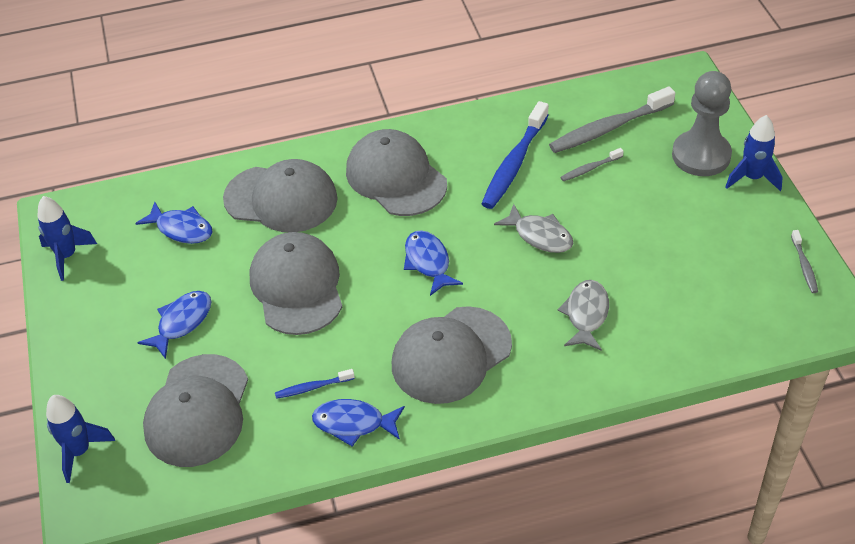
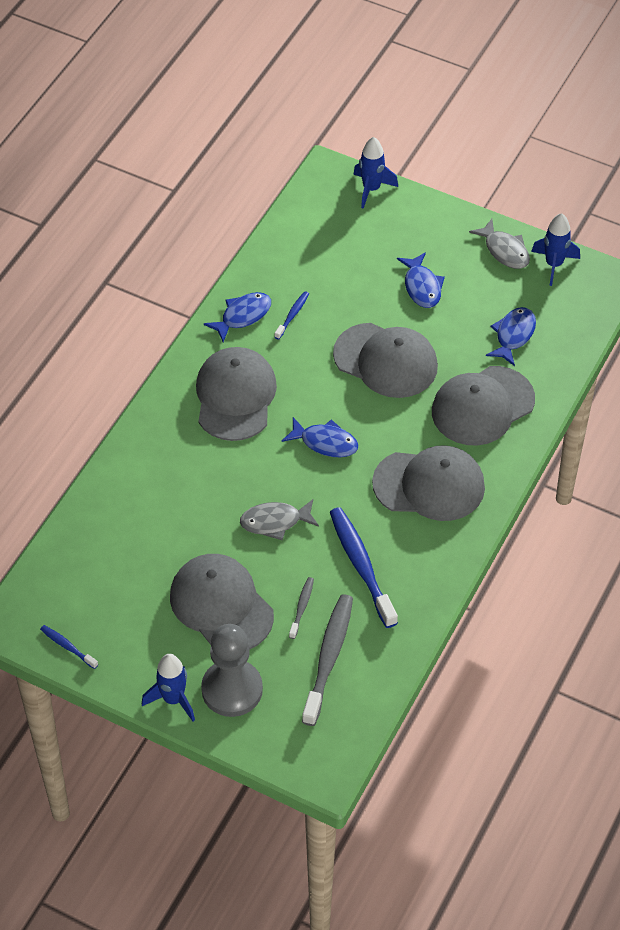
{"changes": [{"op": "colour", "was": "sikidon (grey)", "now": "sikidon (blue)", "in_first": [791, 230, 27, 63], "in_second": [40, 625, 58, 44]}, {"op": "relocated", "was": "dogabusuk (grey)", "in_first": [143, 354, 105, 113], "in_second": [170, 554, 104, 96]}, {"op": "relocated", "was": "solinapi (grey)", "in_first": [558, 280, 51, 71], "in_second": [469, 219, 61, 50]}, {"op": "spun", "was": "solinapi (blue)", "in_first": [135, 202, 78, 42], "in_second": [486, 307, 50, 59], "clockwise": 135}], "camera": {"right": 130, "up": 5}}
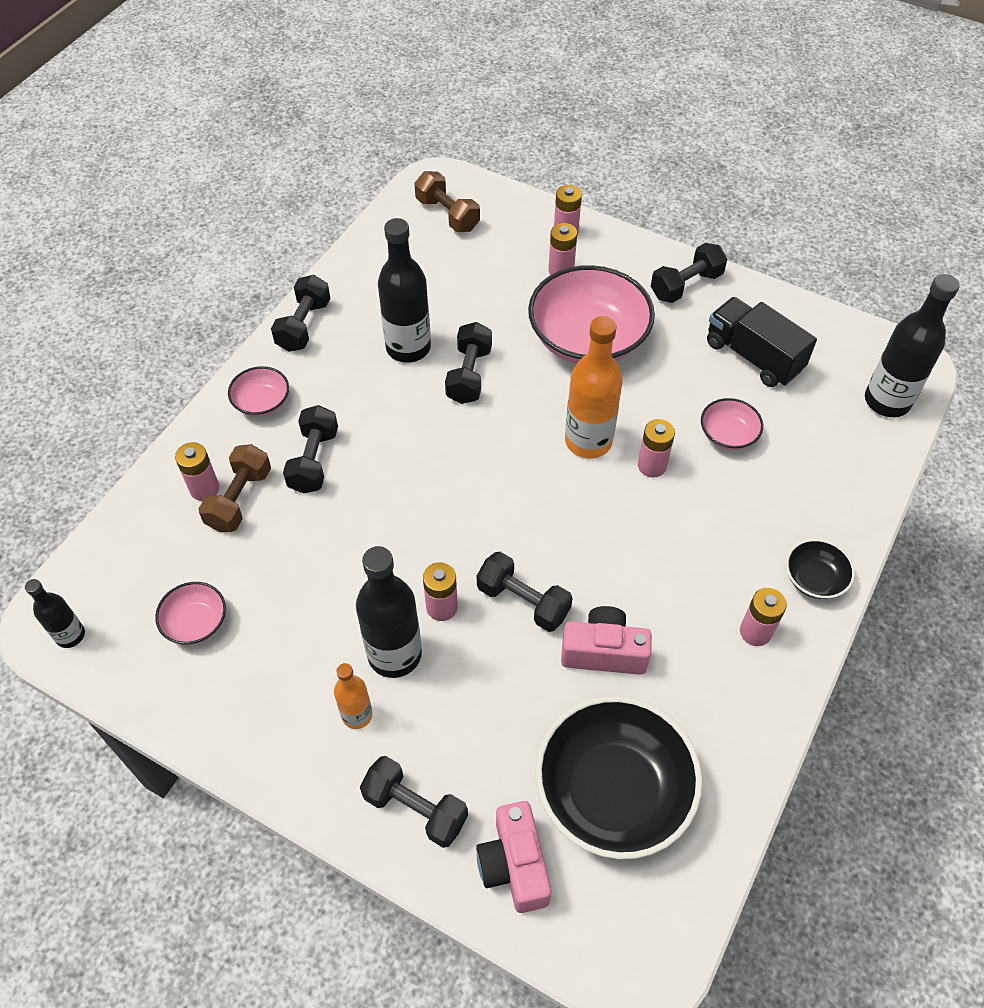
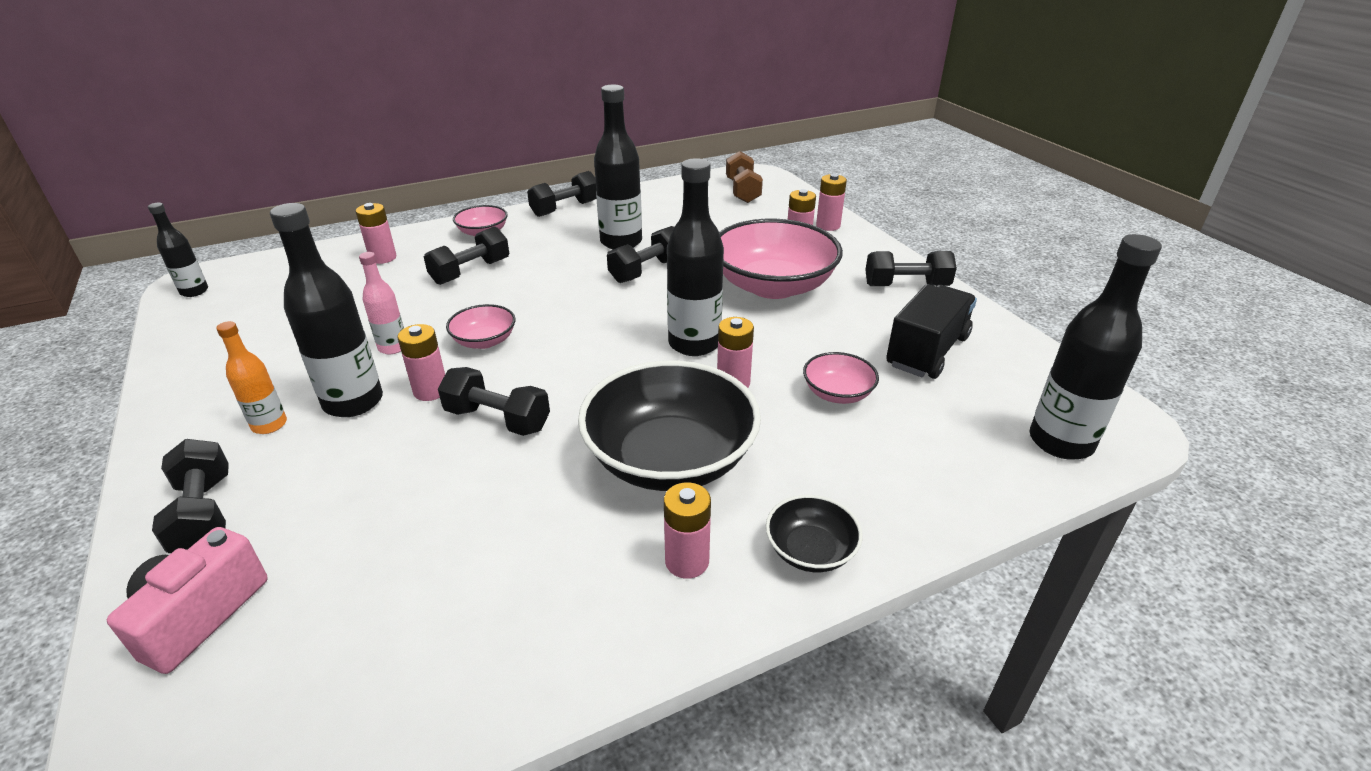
{"changes": [{"op": "appeared", "now": "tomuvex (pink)", "in_second": [359, 252, 45, 102]}, {"op": "spun", "was": "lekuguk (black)", "in_first": [477, 552, 96, 80], "in_second": [438, 367, 112, 69], "clockwise": -45}, {"op": "relocated", "was": "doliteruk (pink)", "in_first": [155, 582, 71, 63], "in_second": [446, 304, 70, 45]}, {"op": "relocated", "was": "doliteruk (black)", "in_first": [535, 696, 167, 163], "in_second": [578, 360, 183, 131]}, {"op": "colour", "was": "tomuvex (orange)", "now": "tomuvex (black)", "in_first": [565, 316, 58, 142], "in_second": [667, 158, 57, 198]}, {"op": "spun", "was": "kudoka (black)", "in_first": [707, 297, 110, 90], "in_second": [887, 284, 90, 95], "clockwise": 45}, {"op": "missing", "was": "lekuguk (brown)", "in_first": [198, 444, 73, 88]}, {"op": "missing", "was": "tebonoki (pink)", "in_first": [561, 606, 91, 69]}], "camera": {"right": 35, "up": -20}}
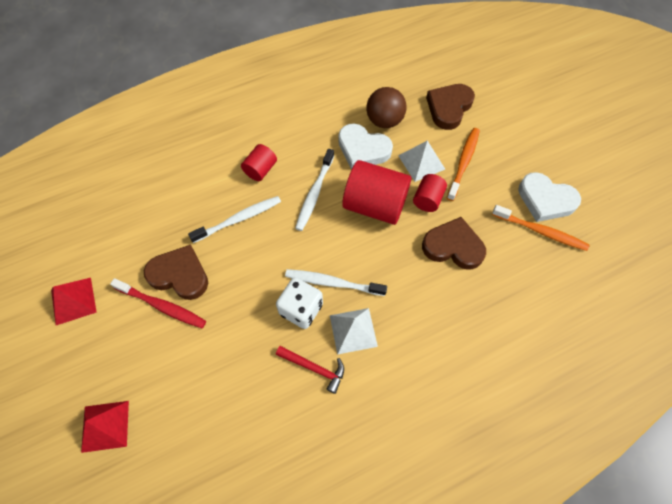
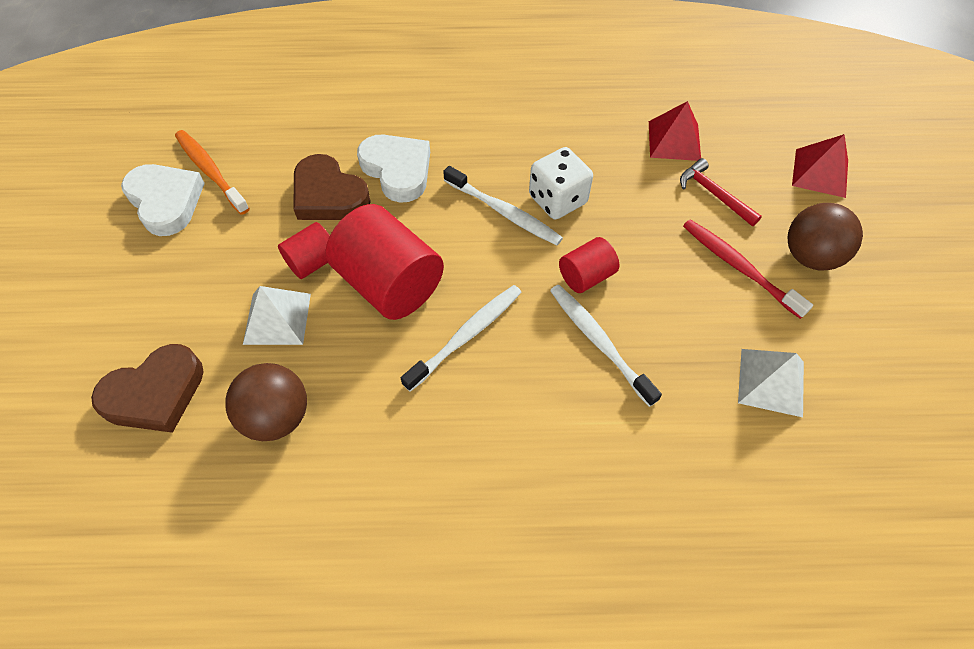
{"changes": [{"op": "relocated", "was": "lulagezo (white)", "in_first": [338, 124, 55, 46], "in_second": [357, 134, 73, 69]}, {"op": "spun", "was": "sikidon (white)", "in_first": [188, 196, 93, 47], "in_second": [550, 285, 112, 122], "clockwise": 60}, {"op": "relocated", "was": "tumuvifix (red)", "in_first": [241, 144, 36, 37], "in_second": [559, 237, 60, 56]}, {"op": "relocated", "was": "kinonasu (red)", "in_first": [51, 278, 46, 47], "in_second": [649, 101, 52, 60]}, {"op": "relocated", "was": "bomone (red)", "in_first": [276, 346, 68, 48], "in_second": [680, 158, 82, 68]}, {"op": "relocated", "was": "kinonasu (white)", "in_first": [330, 308, 48, 47], "in_second": [738, 349, 66, 68]}, {"op": "appeared", "now": "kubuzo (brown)", "in_second": [787, 203, 76, 67]}, {"op": "missing", "was": "lulagezo (brown)", "in_first": [144, 244, 64, 56]}, {"op": "missing", "was": "sikidon (orange)", "in_first": [447, 128, 33, 73]}], "camera": {"right": -155, "up": -5}}
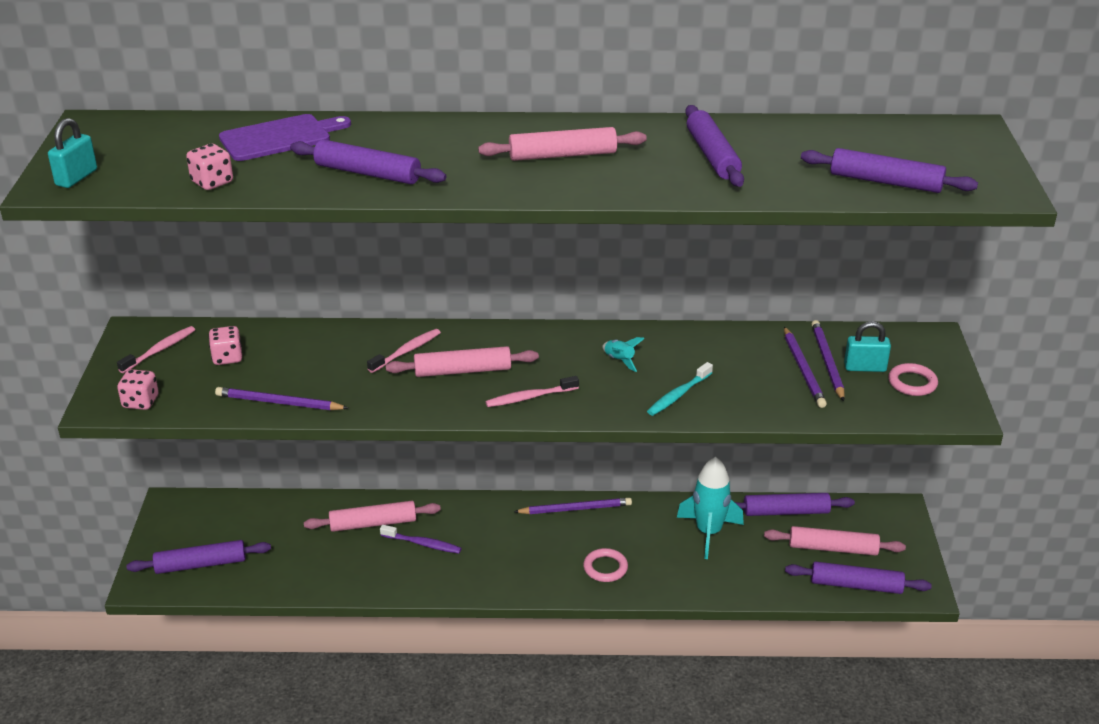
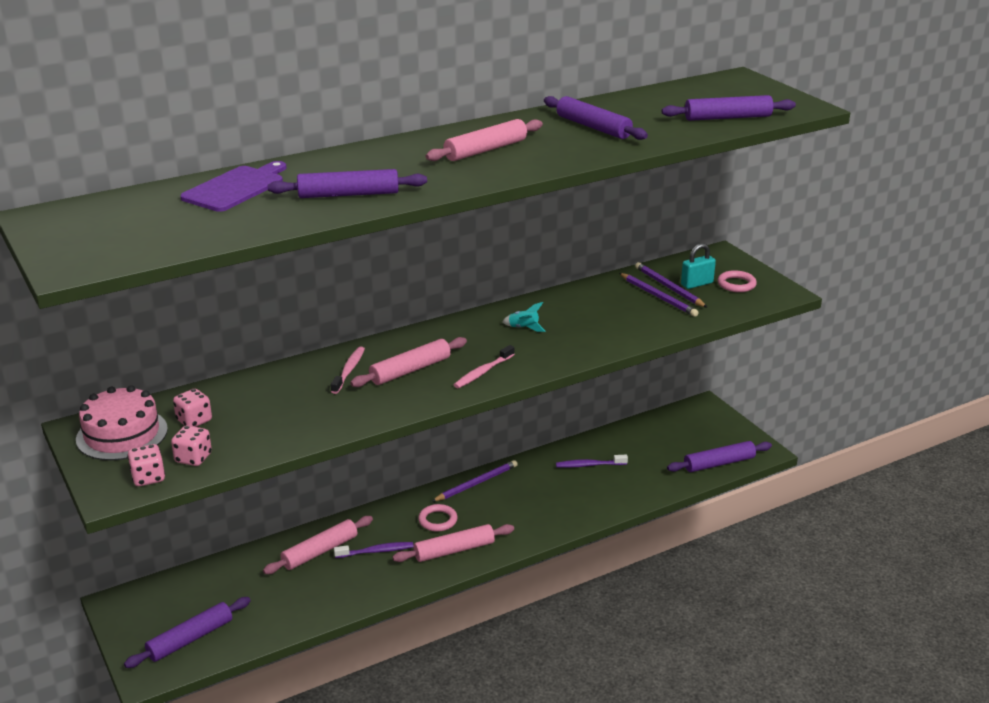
{"changes": [{"op": "exchanged", "was": "sikidon (pink)", "now": "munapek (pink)", "in_first": [117, 326, 78, 47], "in_second": [76, 385, 92, 75]}, {"op": "relocated", "was": "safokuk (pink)", "in_first": [186, 144, 47, 46], "in_second": [171, 425, 41, 41]}, {"op": "relocated", "was": "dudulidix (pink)", "in_first": [764, 526, 142, 30], "in_second": [393, 524, 121, 38]}, {"op": "relocated", "was": "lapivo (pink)", "in_first": [583, 548, 45, 34], "in_second": [418, 504, 40, 28]}, {"op": "exchanged", "was": "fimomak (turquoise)", "now": "sikidon (purple)", "in_first": [677, 457, 67, 102], "in_second": [556, 455, 72, 13]}, {"op": "missing", "was": "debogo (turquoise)", "in_first": [48, 118, 49, 70]}, {"op": "missing", "was": "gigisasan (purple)", "in_first": [215, 387, 133, 23]}, {"op": "missing", "was": "sikidon (turquoise)", "in_first": [647, 362, 66, 54]}, {"op": "missing", "was": "dudulidix (purple)", "in_first": [735, 493, 120, 23]}], "camera": {"right": -30, "up": -5}}
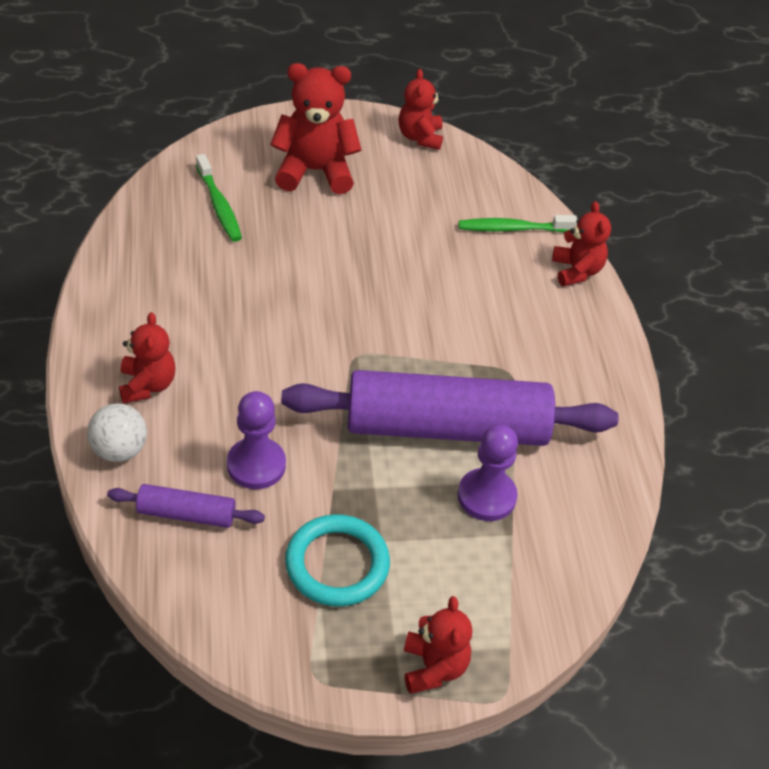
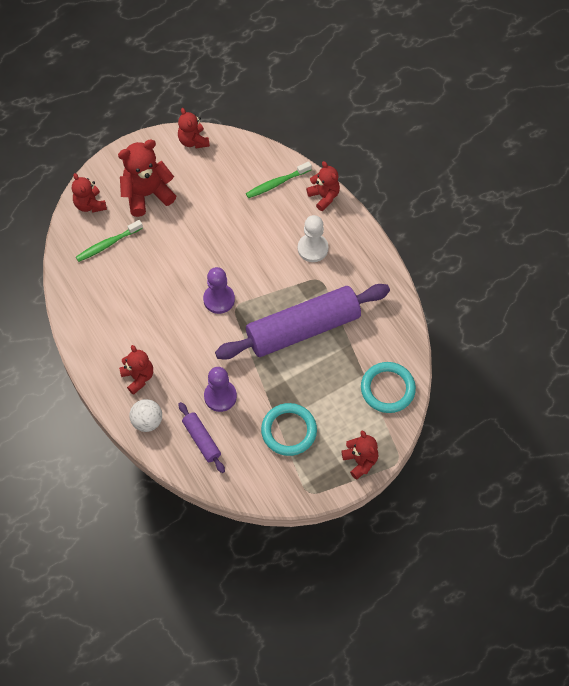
{"changes": [{"op": "appeared", "now": "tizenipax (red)", "in_second": [72, 173, 35, 40]}, {"op": "spun", "was": "sikidon (green)", "in_first": [196, 154, 46, 88], "in_second": [76, 220, 67, 42], "clockwise": 105}, {"op": "spun", "was": "dudulidix (purple)", "in_first": [107, 484, 158, 44], "in_second": [179, 402, 46, 71], "clockwise": 75}, {"op": "relocated", "was": "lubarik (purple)", "in_first": [458, 424, 60, 97], "in_second": [203, 267, 32, 47]}, {"op": "appeared", "now": "lubarik (white)", "in_second": [298, 215, 30, 47]}, {"op": "appeared", "now": "lapivo (turquoise)", "in_second": [361, 362, 55, 51]}], "camera": {"right": -20, "up": 15}}
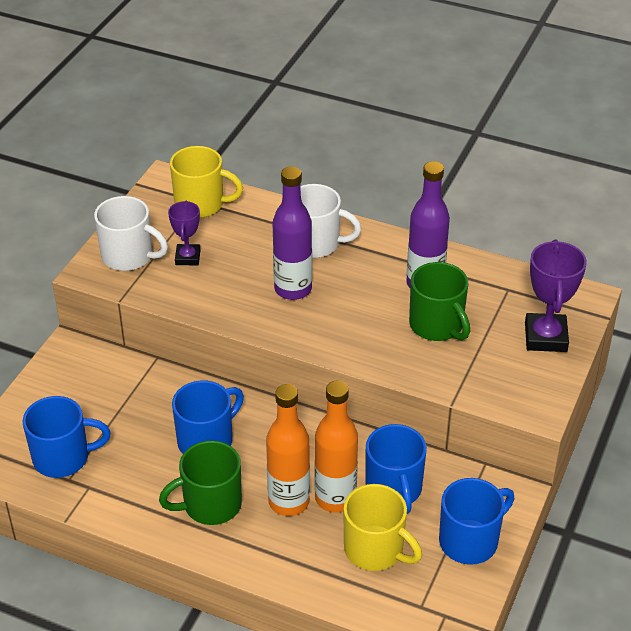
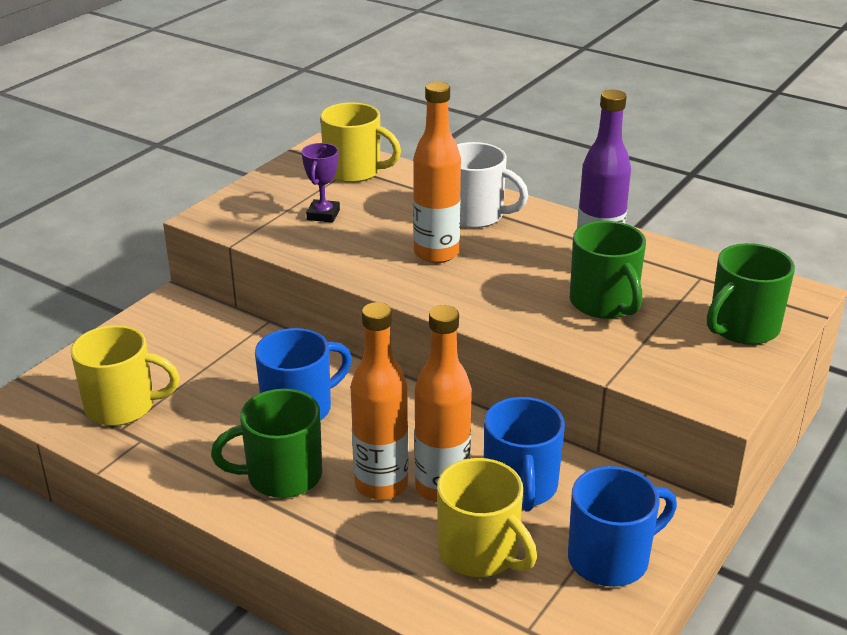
{"changes": [{"op": "colour", "was": "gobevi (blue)", "now": "gobevi (yellow)", "in_first": [23, 396, 88, 82], "in_second": [71, 325, 109, 101]}, {"op": "colour", "was": "tomuvex (purple)", "now": "tomuvex (orange)", "in_first": [272, 166, 40, 134], "in_second": [413, 82, 48, 181]}, {"op": "exchanged", "was": "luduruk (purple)", "now": "gobevi (green)", "in_first": [525, 239, 62, 113], "in_second": [707, 243, 88, 102]}, {"op": "missing", "was": "gobevi (white)", "in_first": [94, 196, 74, 75]}], "camera": {"right": 10, "up": -10}}
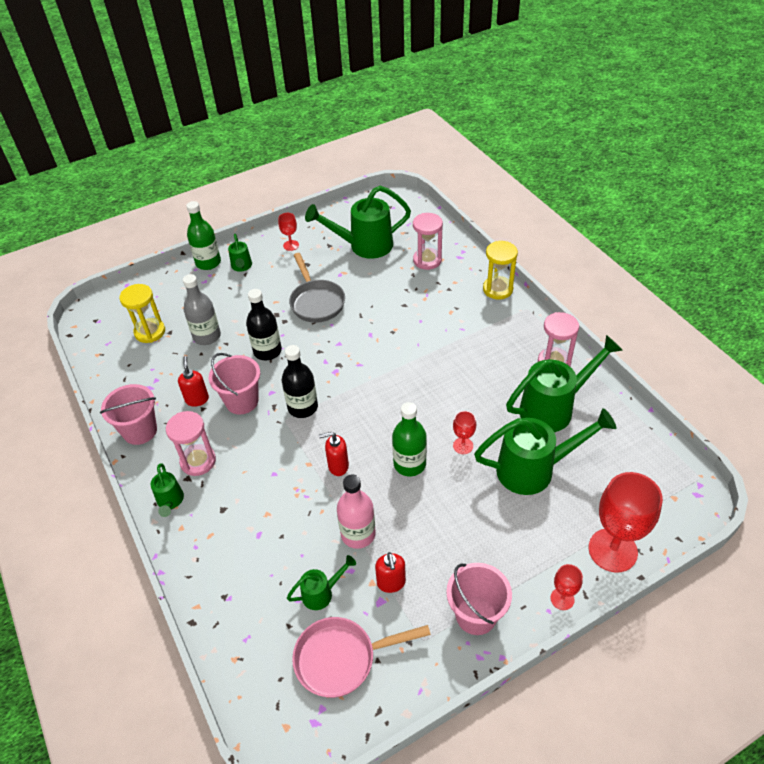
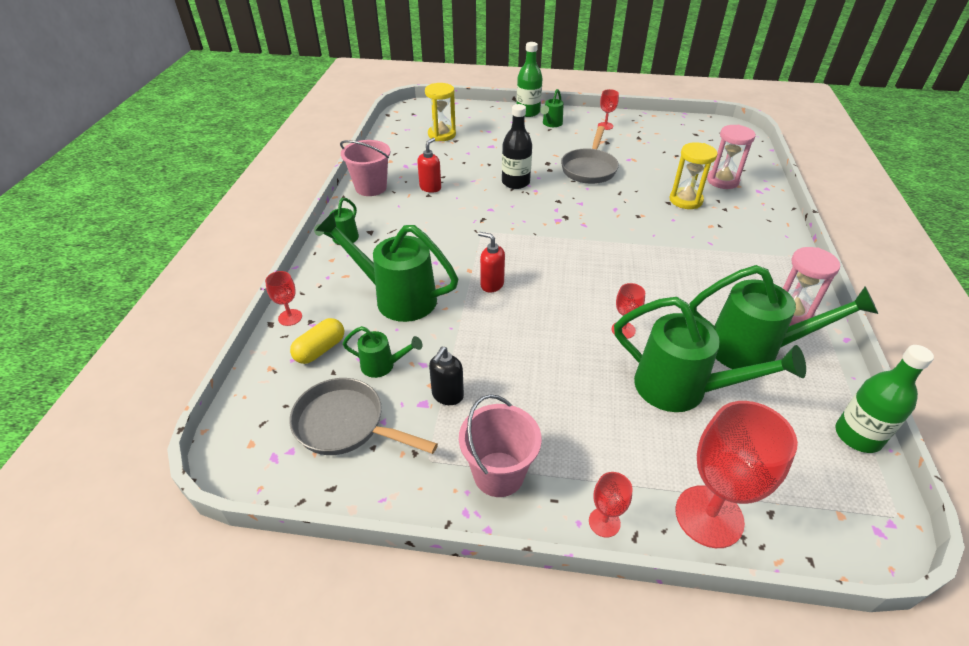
{"changes": [{"op": "appeared", "now": "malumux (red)", "in_second": [265, 271, 37, 55]}, {"op": "colour", "was": "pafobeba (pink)", "now": "pafobeba (grey)", "in_first": [292, 617, 139, 81], "in_second": [289, 378, 149, 77]}, {"op": "appeared", "now": "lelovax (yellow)", "in_second": [290, 318, 54, 46]}, {"op": "relocated", "was": "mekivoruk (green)", "in_first": [305, 186, 106, 73], "in_second": [316, 212, 142, 110]}, {"op": "colour", "was": "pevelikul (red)", "now": "pevelikul (black)", "in_first": [375, 552, 31, 41], "in_second": [429, 347, 35, 58]}, {"op": "relocated", "was": "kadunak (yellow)", "in_first": [483, 241, 35, 58], "in_second": [670, 142, 48, 67]}, {"op": "relocated", "was": "tomuvex (green)", "in_first": [392, 402, 35, 74], "in_second": [835, 345, 99, 108]}, {"op": "missing", "was": "kadunak (pink)", "in_first": [166, 411, 50, 65]}, {"op": "missing", "was": "tomuvex (grey)", "in_first": [183, 274, 38, 71]}, {"op": "missing", "was": "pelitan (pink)", "in_first": [209, 353, 51, 61]}, {"op": "missing", "was": "tomuvex (black)", "in_first": [282, 345, 36, 73]}, {"op": "missing", "was": "tomuvex (pink)", "in_first": [337, 474, 39, 75]}], "camera": {"right": 35, "up": -5}}
